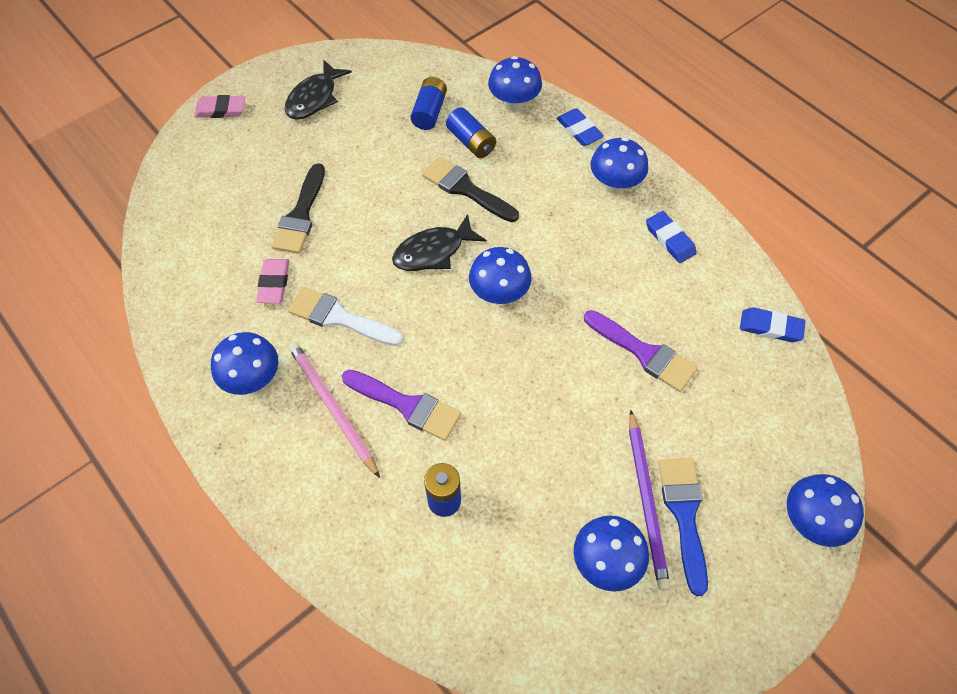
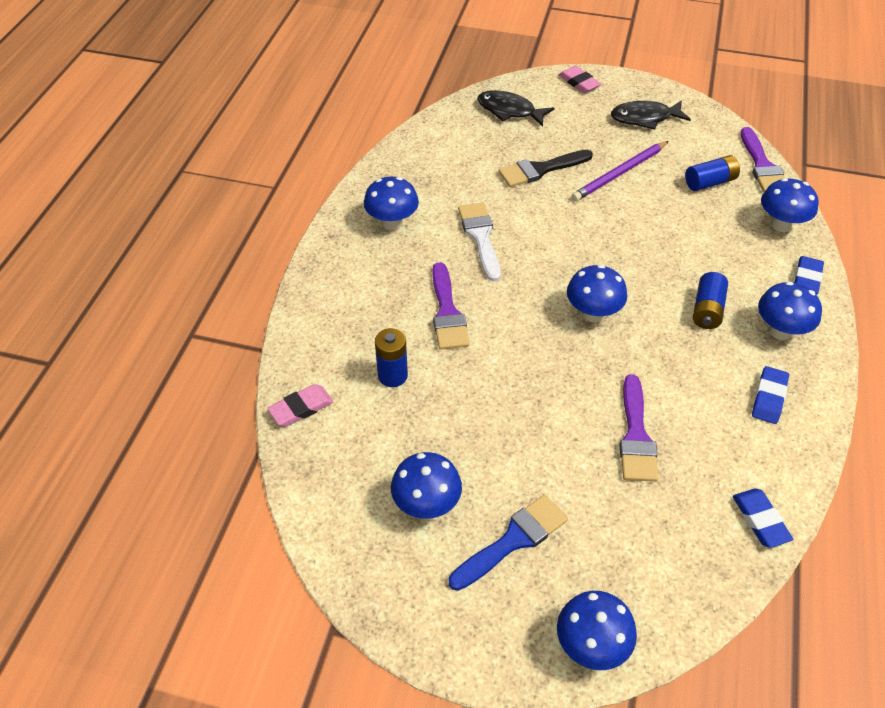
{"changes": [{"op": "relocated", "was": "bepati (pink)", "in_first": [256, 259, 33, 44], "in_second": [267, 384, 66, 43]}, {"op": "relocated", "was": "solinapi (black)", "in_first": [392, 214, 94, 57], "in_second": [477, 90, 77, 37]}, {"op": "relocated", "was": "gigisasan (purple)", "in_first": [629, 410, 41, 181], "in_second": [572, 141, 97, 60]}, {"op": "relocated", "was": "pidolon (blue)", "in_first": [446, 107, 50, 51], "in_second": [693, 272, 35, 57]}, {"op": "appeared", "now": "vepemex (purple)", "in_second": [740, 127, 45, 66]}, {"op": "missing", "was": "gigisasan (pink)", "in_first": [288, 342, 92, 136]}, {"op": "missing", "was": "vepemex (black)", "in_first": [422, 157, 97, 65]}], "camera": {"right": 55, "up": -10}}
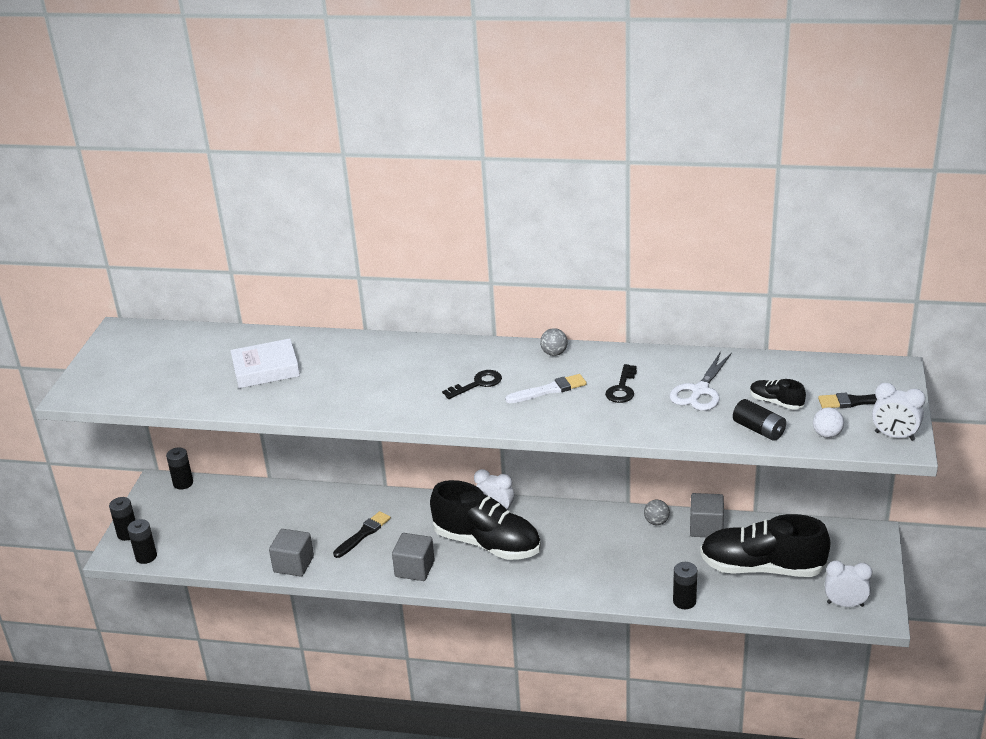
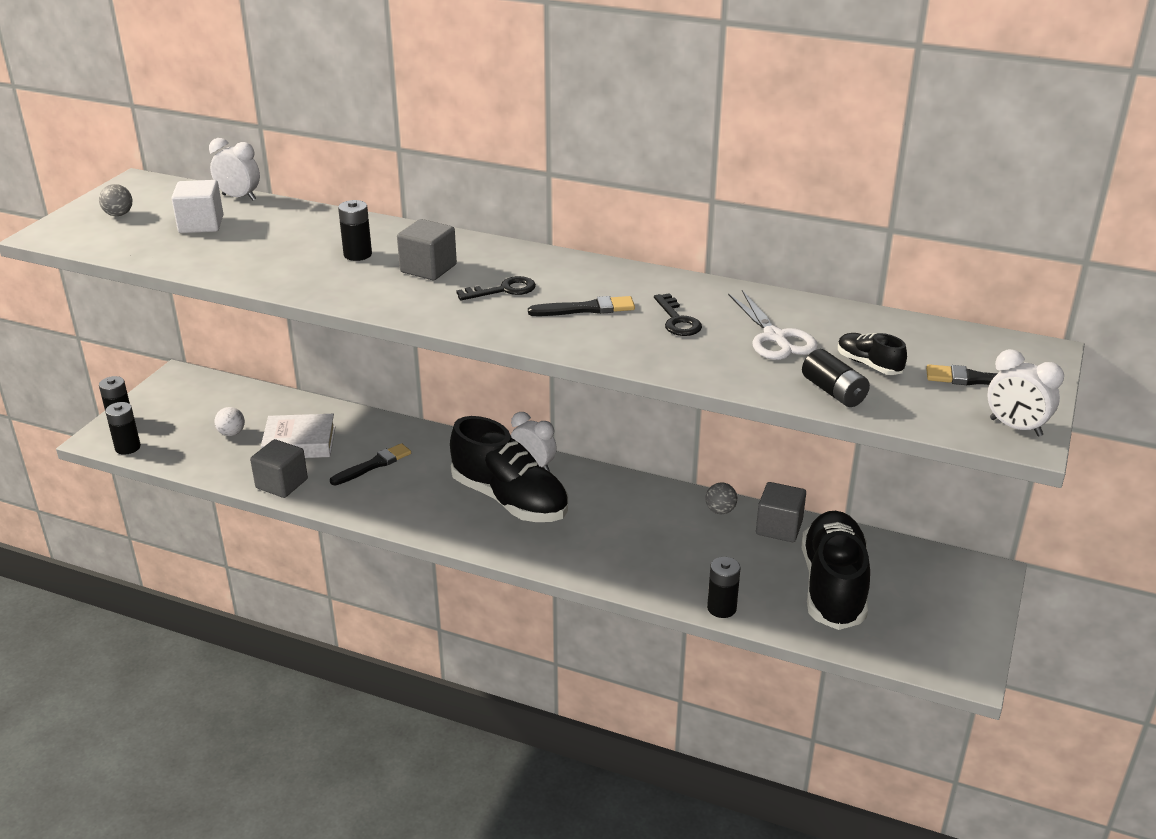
{"changes": [{"op": "relocated", "was": "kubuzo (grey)", "in_first": [540, 328, 28, 28], "in_second": [99, 184, 33, 32]}, {"op": "appeared", "now": "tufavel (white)", "in_second": [171, 180, 52, 53]}, {"op": "relocated", "was": "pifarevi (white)", "in_first": [825, 560, 47, 47], "in_second": [209, 138, 51, 62]}, {"op": "relocated", "was": "kubuzo (white)", "in_first": [813, 408, 31, 30], "in_second": [214, 407, 31, 29]}, {"op": "relocated", "was": "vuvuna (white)", "in_first": [230, 338, 70, 50], "in_second": [261, 414, 74, 44]}, {"op": "relocated", "was": "pidolon (black)", "in_first": [166, 447, 27, 43], "in_second": [338, 200, 34, 61]}, {"op": "relocated", "was": "tufavel (grey)", "in_first": [392, 533, 43, 48], "in_second": [397, 219, 60, 61]}, {"op": "colour", "was": "vepemex (white)", "now": "vepemex (black)", "in_first": [505, 374, 82, 29], "in_second": [528, 296, 107, 20]}, {"op": "spun", "was": "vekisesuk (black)", "in_first": [605, 364, 32, 39], "in_second": [654, 293, 48, 43], "clockwise": -45}, {"op": "spun", "was": "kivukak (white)", "in_first": [670, 351, 62, 60], "in_second": [728, 290, 90, 70], "clockwise": -60}, {"op": "spun", "was": "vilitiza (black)", "in_first": [700, 514, 130, 63], "in_second": [802, 511, 68, 119], "clockwise": 75}], "camera": {"right": 10, "up": 0}}
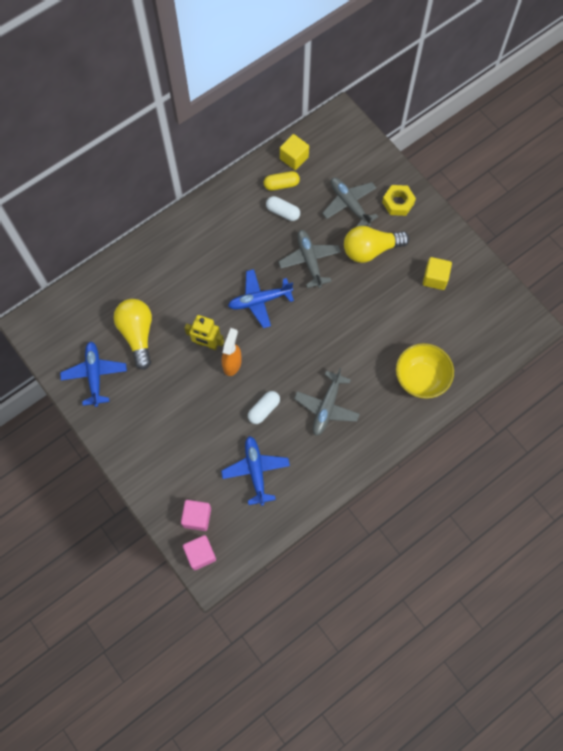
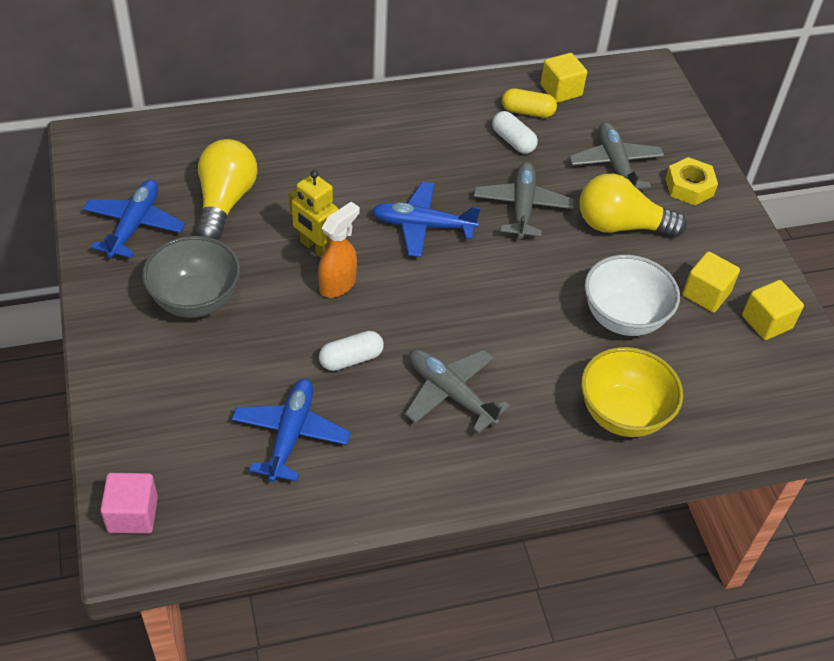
{"changes": [{"op": "appeared", "now": "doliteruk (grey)", "in_second": [142, 236, 98, 82]}, {"op": "spun", "was": "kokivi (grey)", "in_first": [294, 368, 66, 68], "in_second": [405, 349, 105, 85], "clockwise": 90}, {"op": "appeared", "now": "doliteruk (white)", "in_second": [584, 255, 96, 81]}, {"op": "appeared", "now": "tufavel (yellow)", "in_second": [742, 280, 62, 60]}, {"op": "missing", "was": "tufavel (pink)", "in_first": [181, 500, 30, 31]}], "camera": {"right": 20, "up": -20}}
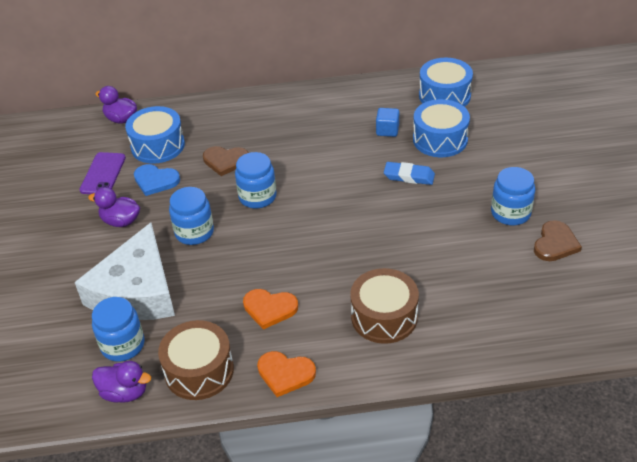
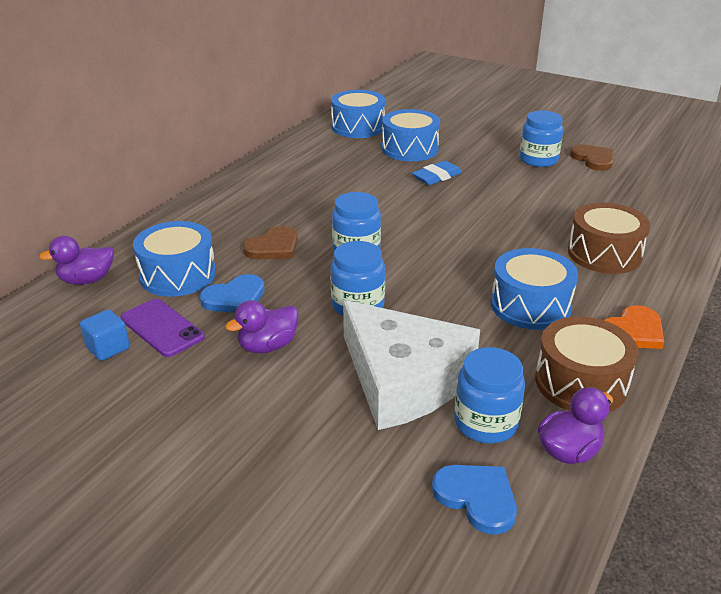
{"changes": [{"op": "relocated", "was": "tufavel (blue)", "in_first": [376, 108, 23, 29], "in_second": [80, 309, 50, 52]}, {"op": "appeared", "now": "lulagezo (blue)", "in_second": [432, 465, 85, 70]}, {"op": "exchanged", "was": "lulagezo (orange)", "now": "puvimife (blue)", "in_first": [243, 289, 55, 41], "in_second": [491, 248, 87, 82]}], "camera": {"right": -55, "up": -10}}
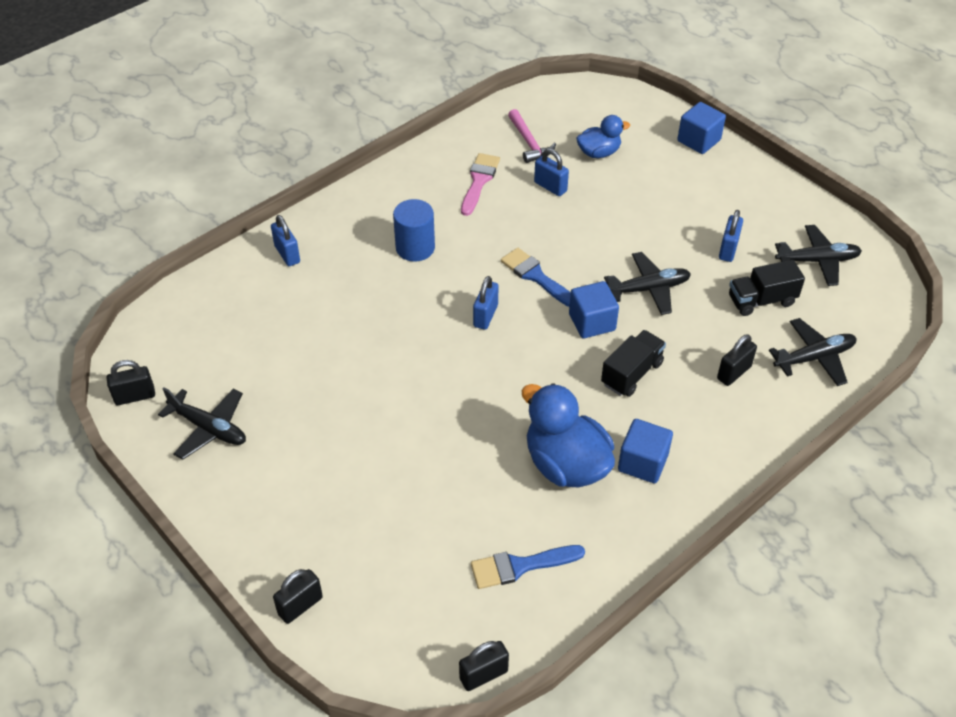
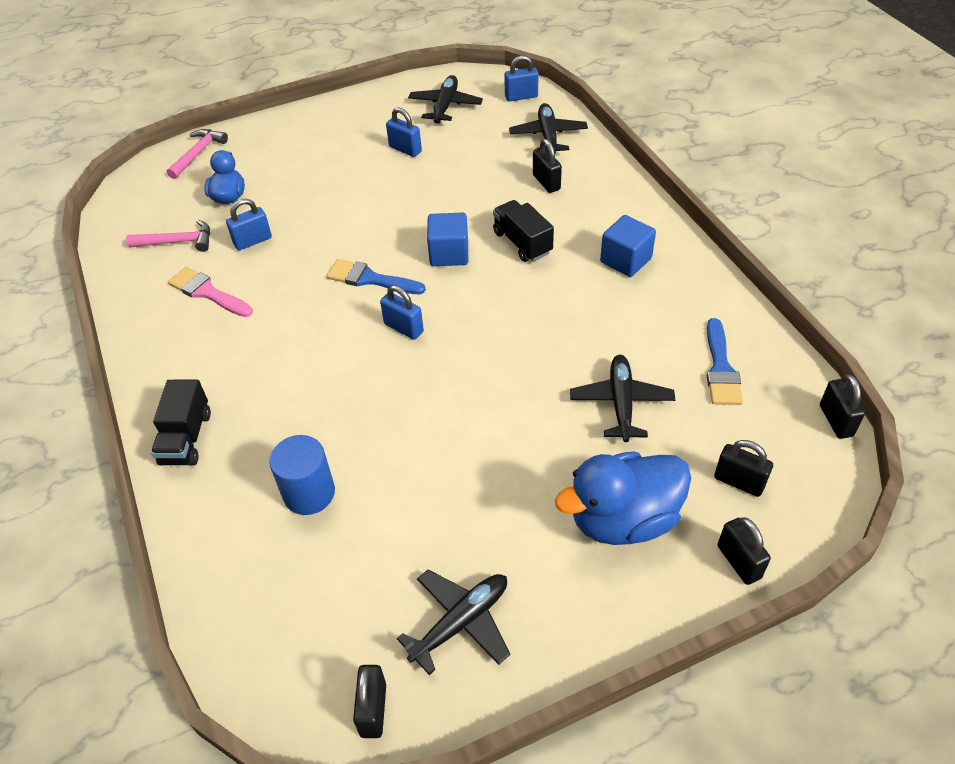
{"changes": [{"op": "relocated", "was": "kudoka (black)", "in_first": [729, 260, 76, 56], "in_second": [151, 380, 60, 86]}, {"op": "appeared", "now": "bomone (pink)", "in_second": [166, 129, 62, 50]}, {"op": "relocated", "was": "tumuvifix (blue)", "in_first": [393, 199, 42, 63], "in_second": [269, 435, 66, 80]}, {"op": "spun", "was": "vepemex (blue)", "in_first": [501, 248, 70, 59], "in_second": [327, 259, 99, 35], "clockwise": 45}, {"op": "relocated", "was": "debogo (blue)", "in_first": [271, 215, 29, 51], "in_second": [504, 55, 35, 47]}, {"op": "relocated", "was": "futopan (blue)", "in_first": [522, 383, 93, 104], "in_second": [555, 452, 136, 93]}, {"op": "relocated", "was": "kokivi (black)", "in_first": [604, 252, 87, 63], "in_second": [570, 355, 105, 87]}, {"op": "appeared", "now": "debogo (black)", "in_second": [714, 440, 59, 57]}, {"op": "missing", "was": "tufavel (blue)", "in_first": [678, 102, 48, 52]}], "camera": {"right": -70, "up": 0}}
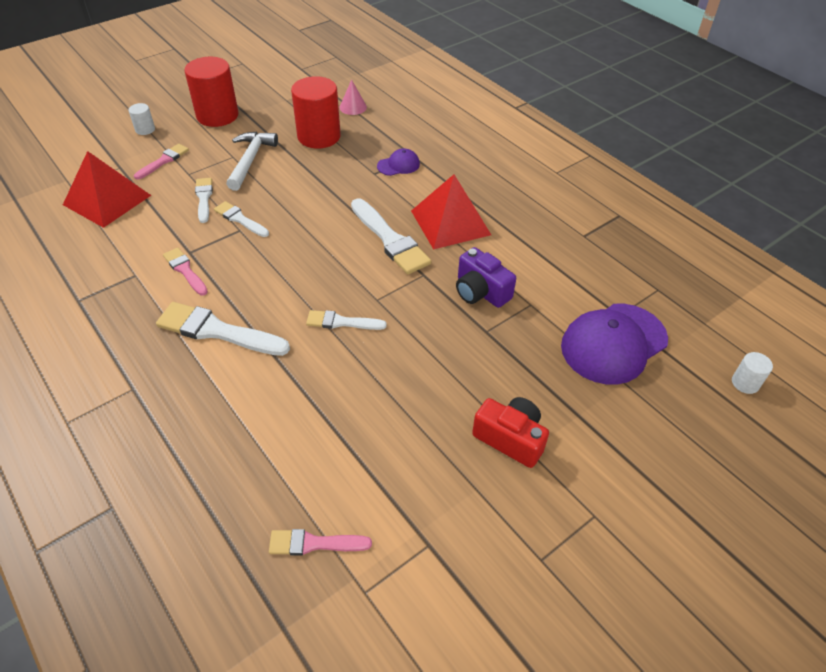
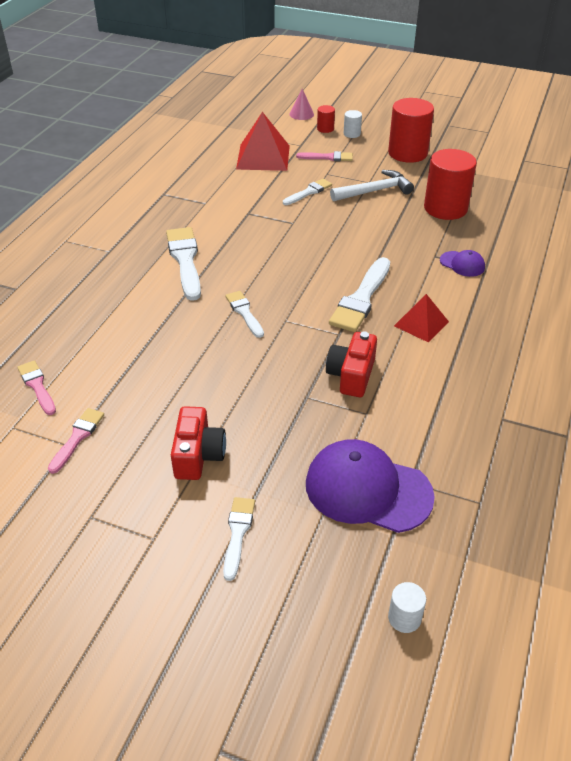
{"changes": [{"op": "relocated", "was": "vepemex (pink)", "in_first": [163, 248, 45, 47], "in_second": [48, 408, 56, 66]}, {"op": "relocated", "was": "vepemex (white)", "in_first": [214, 201, 55, 36], "in_second": [223, 497, 32, 84]}, {"op": "relocated", "was": "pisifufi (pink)", "in_first": [339, 79, 28, 36], "in_second": [289, 89, 25, 31]}, {"op": "appeared", "now": "tumuvifix (red)", "in_second": [317, 105, 18, 28]}, {"op": "colour", "was": "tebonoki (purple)", "now": "tebonoki (red)", "in_first": [456, 247, 60, 61], "in_second": [326, 331, 51, 66]}, {"op": "size", "was": "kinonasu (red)", "in_first": [411, 174, 80, 76], "in_second": [394, 294, 55, 48], "ratio": 0.61}], "camera": {"right": 60, "up": -5}}
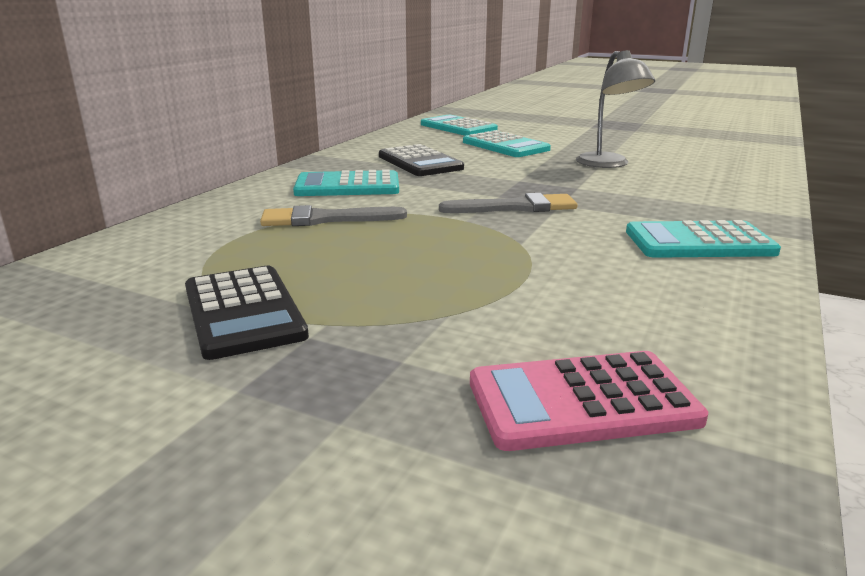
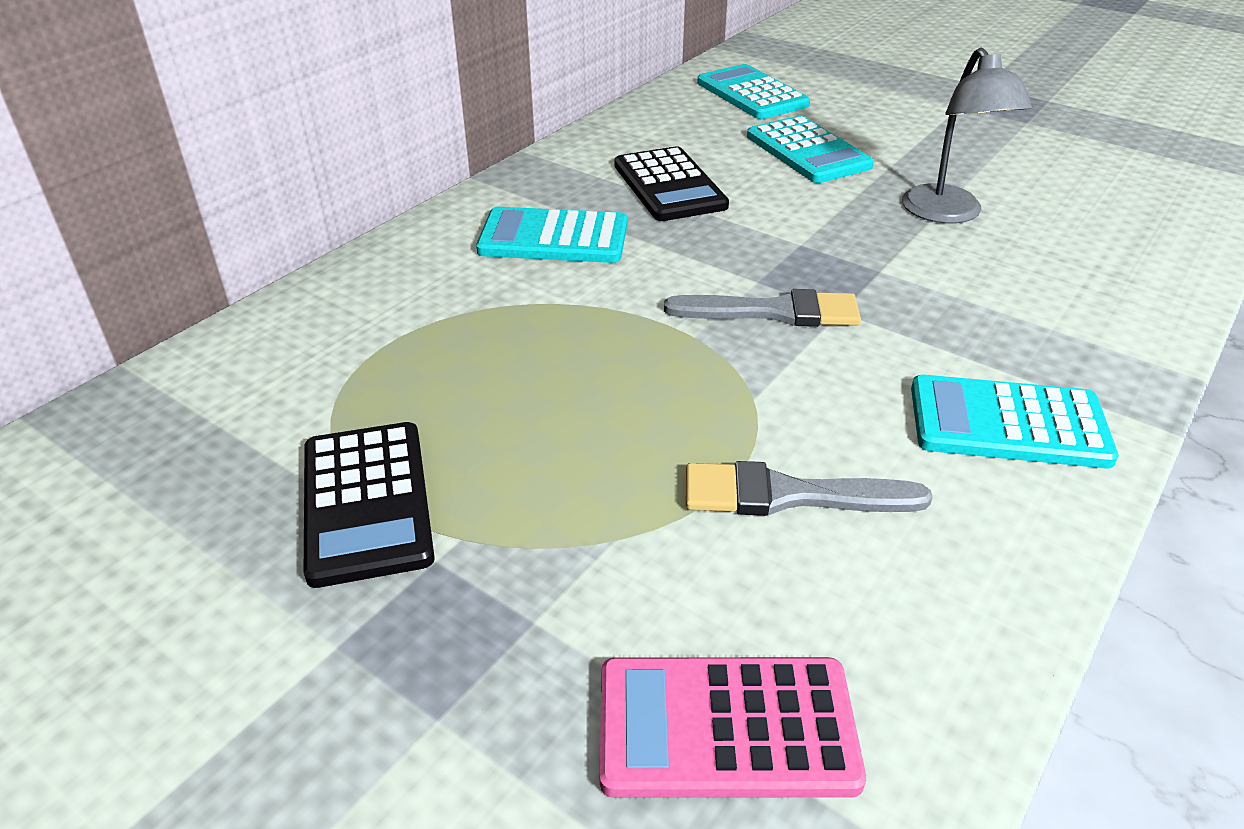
{"changes": [{"op": "relocated", "was": "vepemex (grey)", "in_first": [260, 205, 147, 21], "in_second": [686, 461, 247, 55]}], "camera": {"right": 10, "up": 15}}
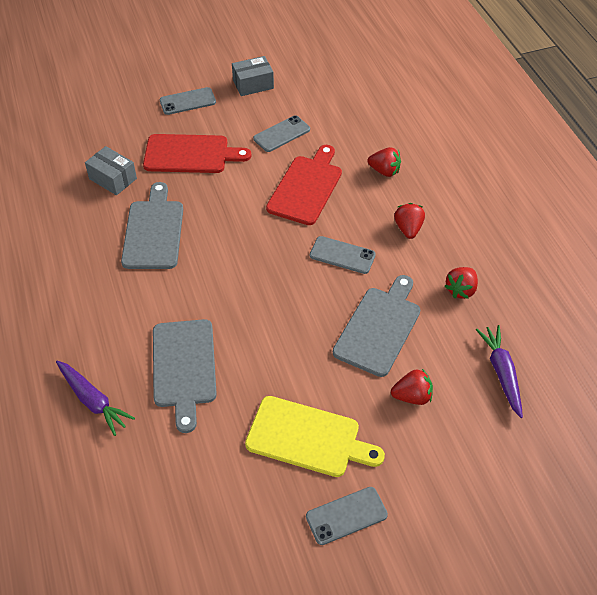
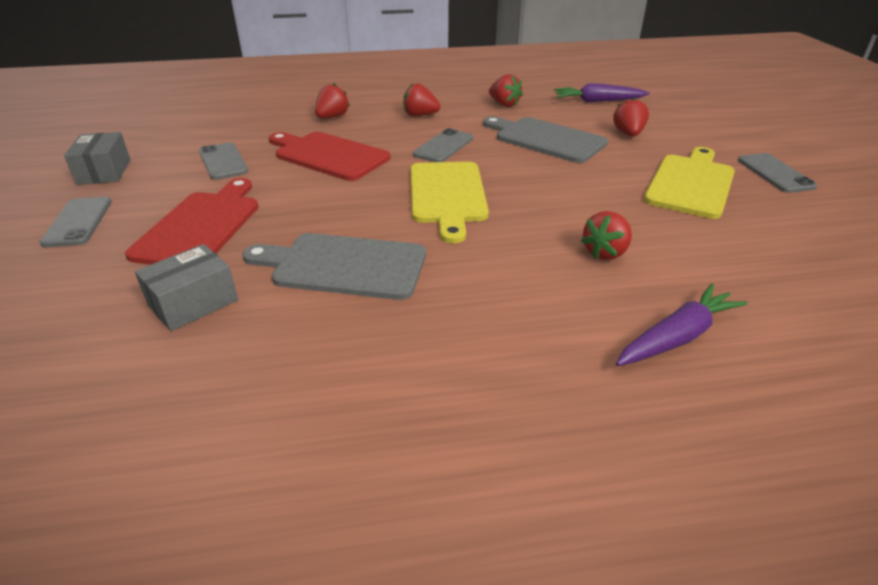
{"changes": [{"op": "appeared", "now": "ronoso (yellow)", "in_second": [410, 162, 79, 82]}, {"op": "exchanged", "was": "ronoso (grey)", "now": "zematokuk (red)", "in_first": [153, 319, 64, 114], "in_second": [581, 211, 51, 49]}], "camera": {"right": -80, "up": -15}}
